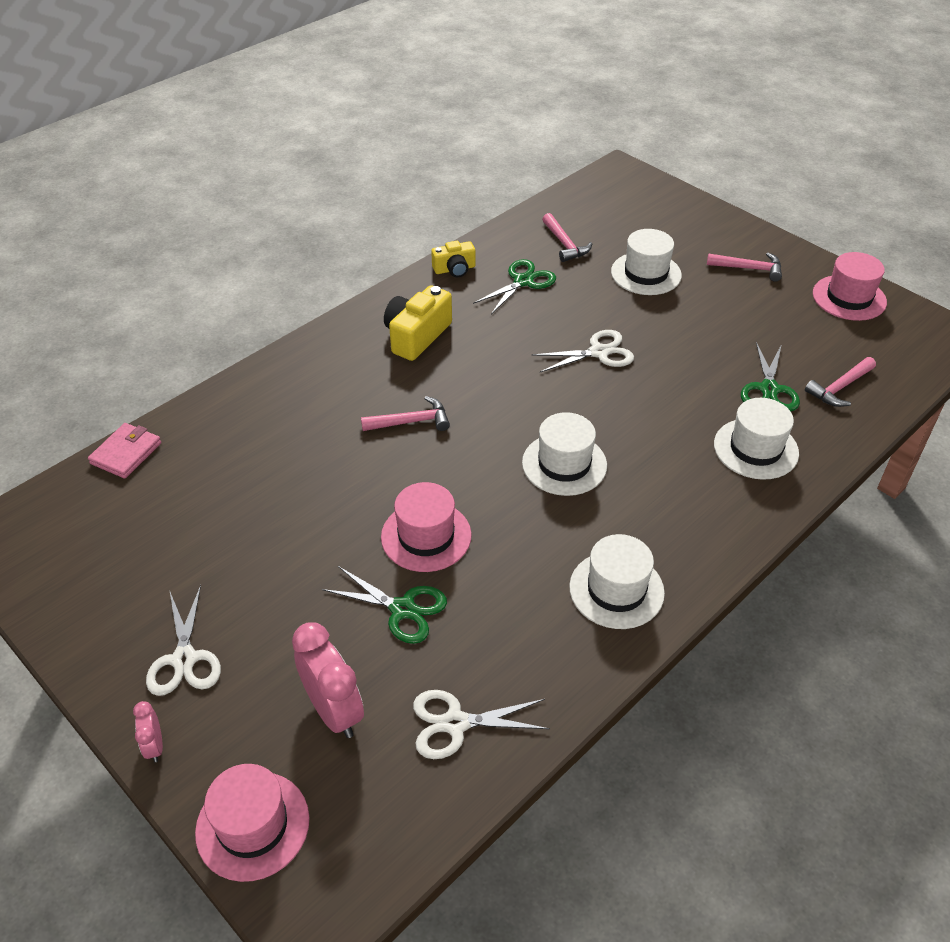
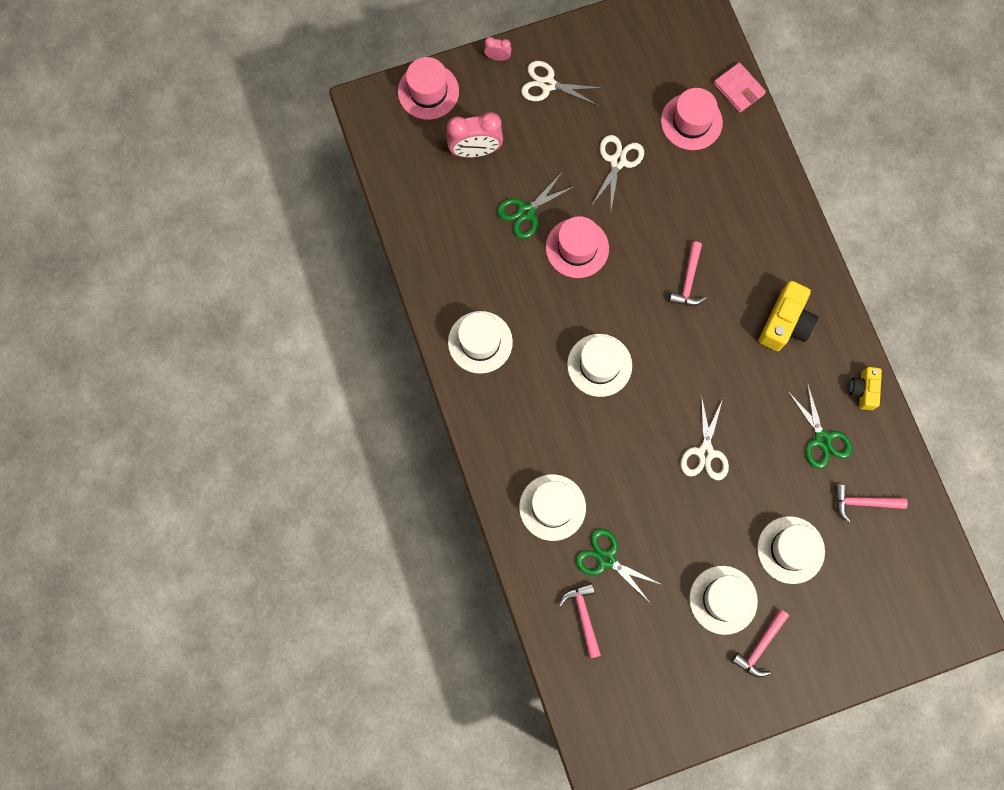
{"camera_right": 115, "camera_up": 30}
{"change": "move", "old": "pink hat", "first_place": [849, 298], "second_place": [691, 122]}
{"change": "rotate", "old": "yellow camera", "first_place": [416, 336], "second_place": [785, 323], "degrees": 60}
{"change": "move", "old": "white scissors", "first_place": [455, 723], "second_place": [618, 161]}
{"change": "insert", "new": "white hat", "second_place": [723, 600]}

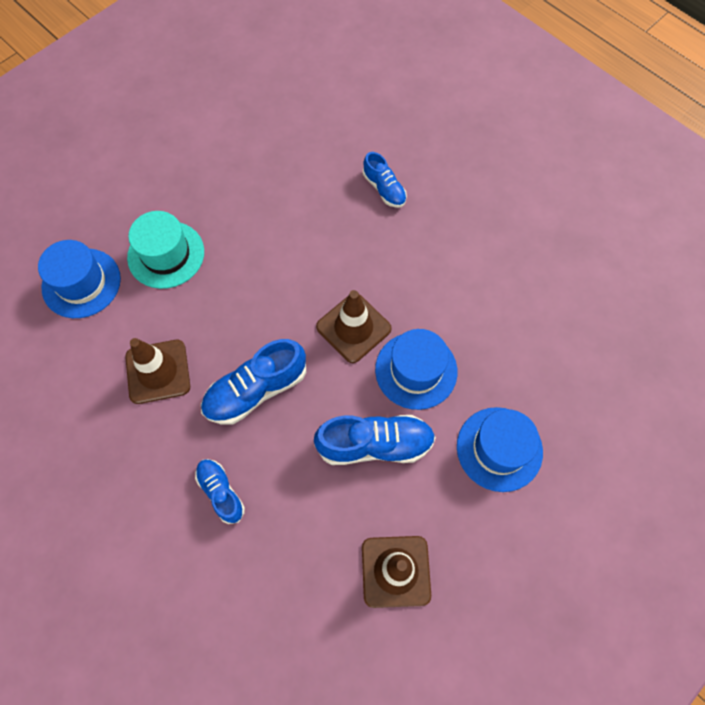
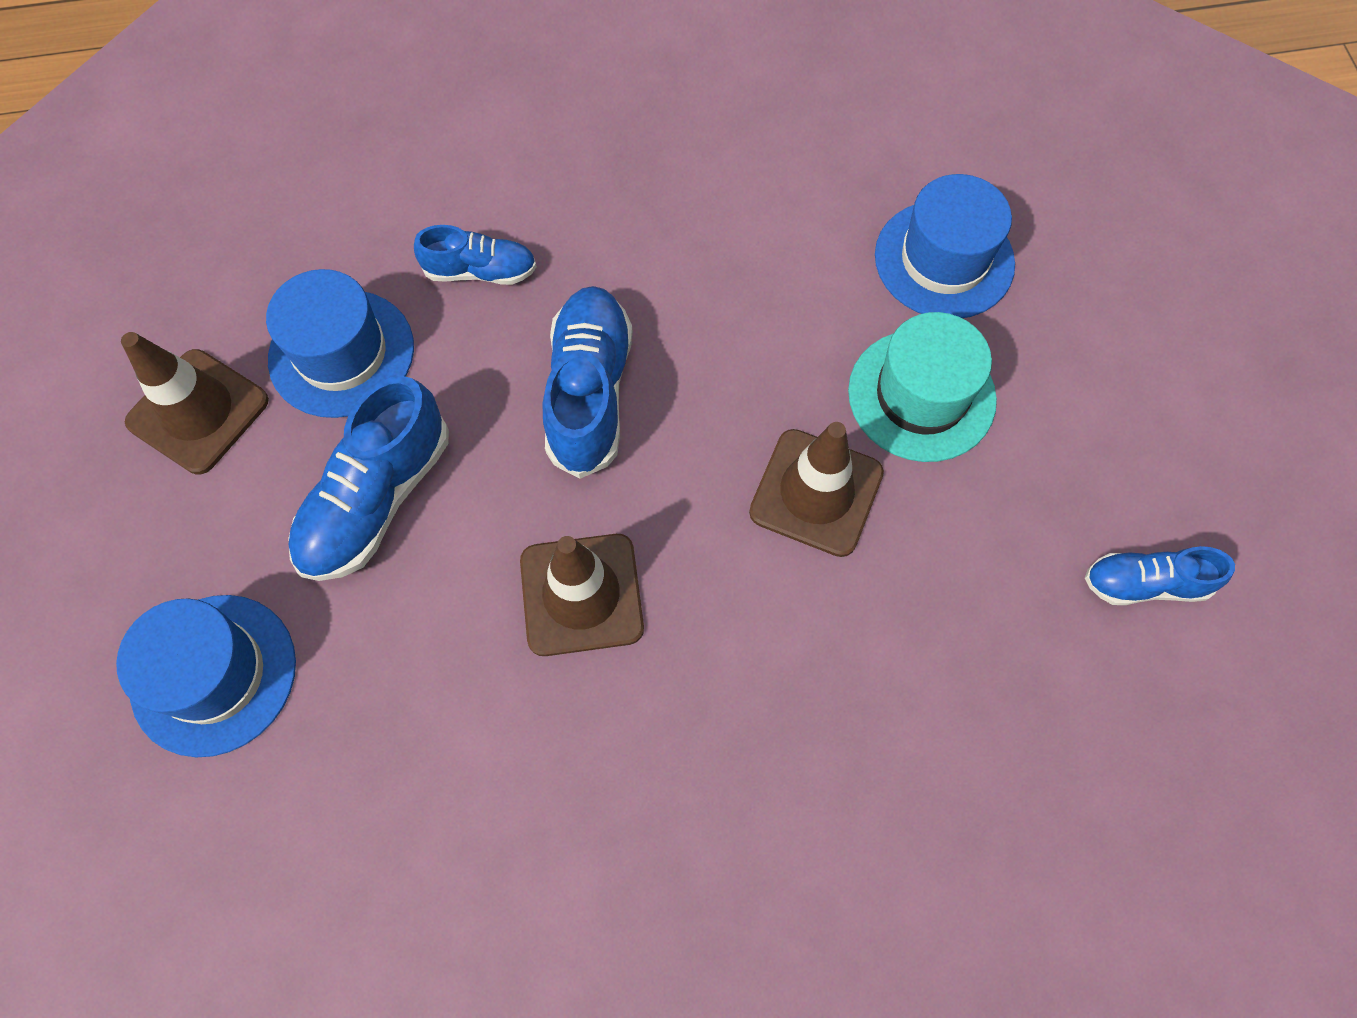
{"camera_right": 125, "camera_up": 0}
{"change": "move", "old": "blue shoe", "first_place": [384, 189], "second_place": [1144, 583]}
{"change": "move", "old": "blue hat", "first_place": [416, 370], "second_place": [341, 353]}
{"change": "move", "old": "brown traffic cone", "first_place": [158, 371], "second_place": [816, 492]}

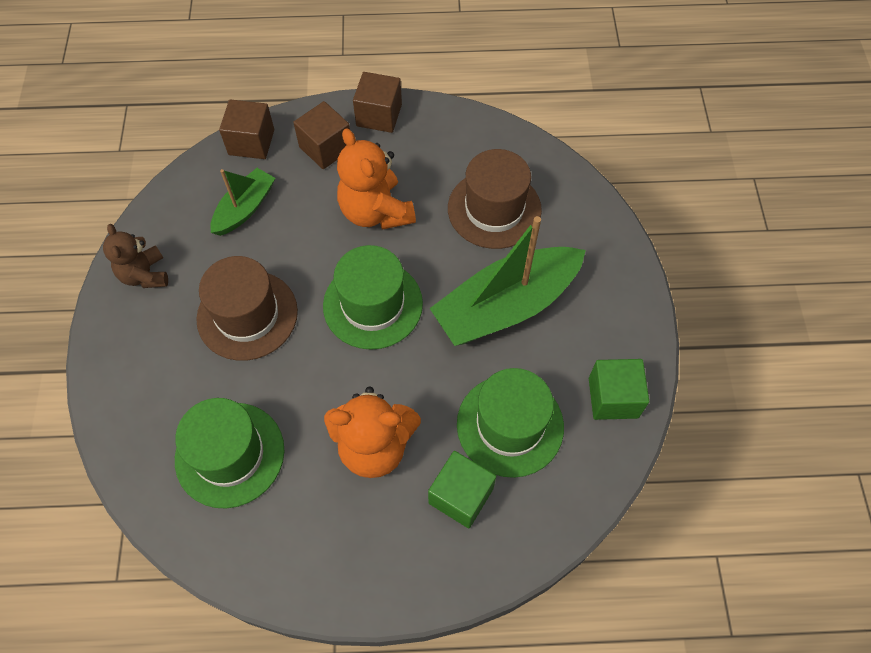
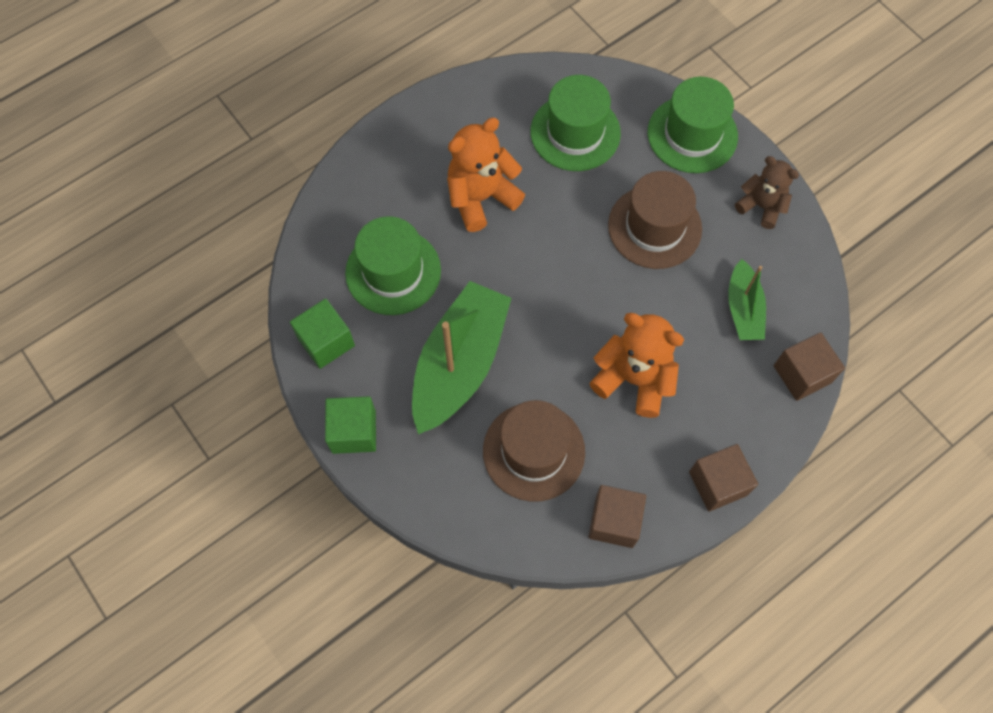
{"camera_right": 145, "camera_up": 5}
{"change": "move", "old": "brown cube", "first_place": [326, 148], "second_place": [614, 521]}
{"change": "move", "old": "green hat", "first_place": [373, 304], "second_place": [692, 134]}
{"change": "move", "old": "green cube", "first_place": [461, 496], "second_place": [354, 431]}

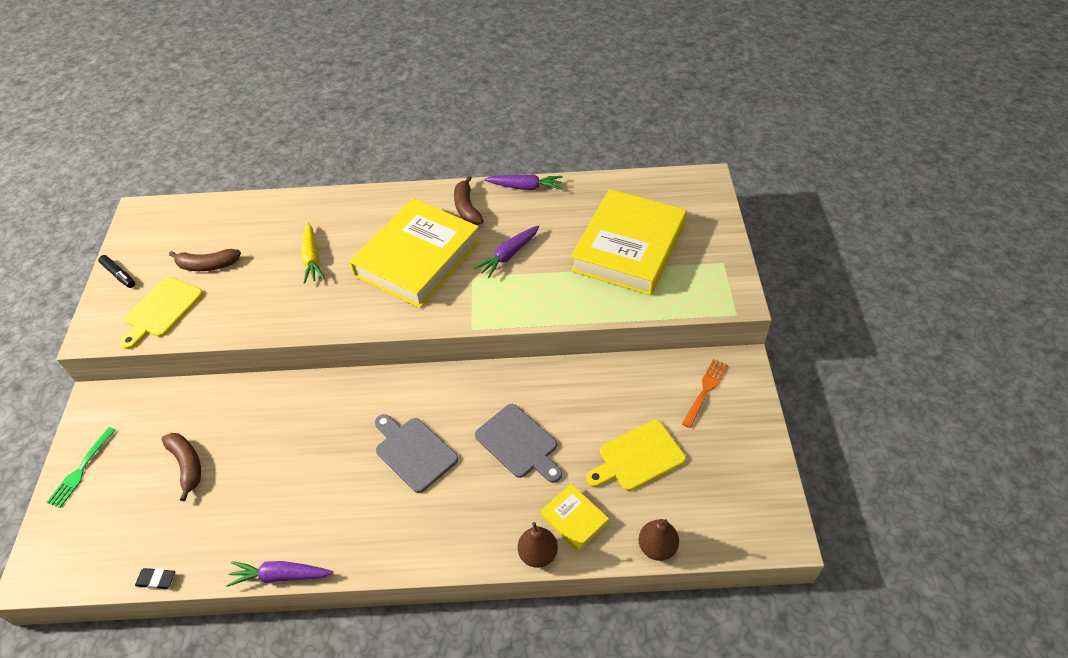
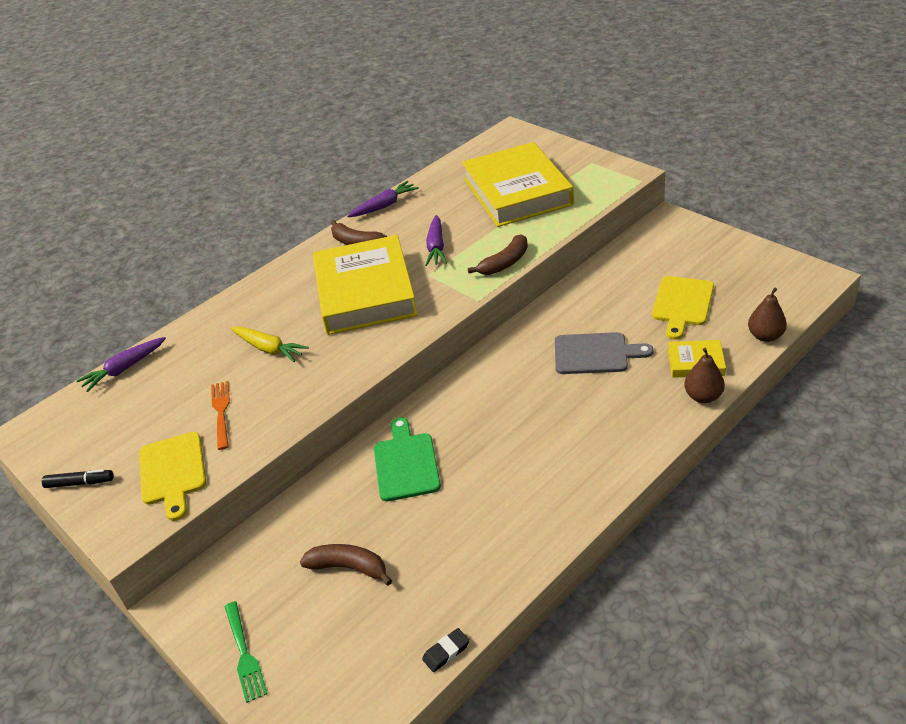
{"camera_right": -40, "camera_up": -10}
{"change": "move", "old": "brown banana", "first_place": [207, 265], "second_place": [505, 263]}
{"change": "move", "old": "orange fork", "first_place": [705, 391], "second_place": [221, 412]}
{"change": "delete", "old": "grey cutting board", "first_place": [413, 452]}
{"change": "move", "old": "purple carrot", "first_place": [281, 576], "second_place": [124, 369]}
{"change": "insert", "new": "green cutting board", "second_place": [405, 463]}

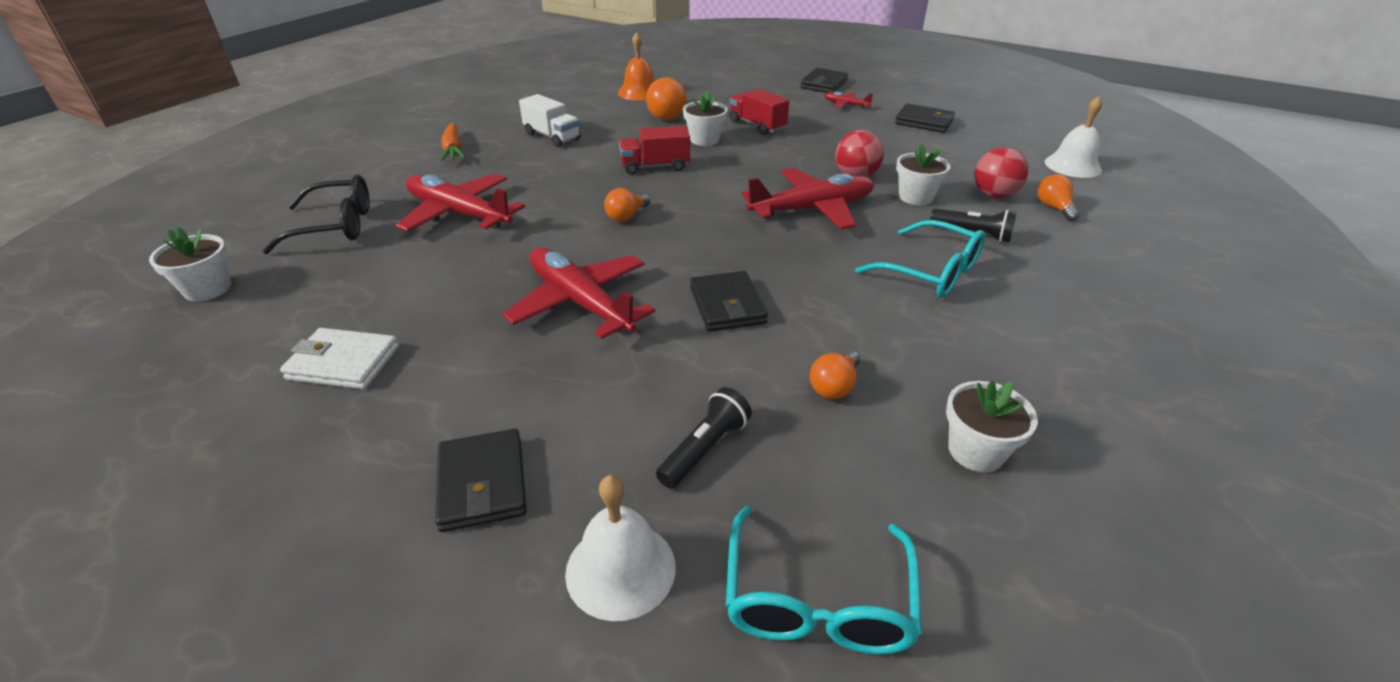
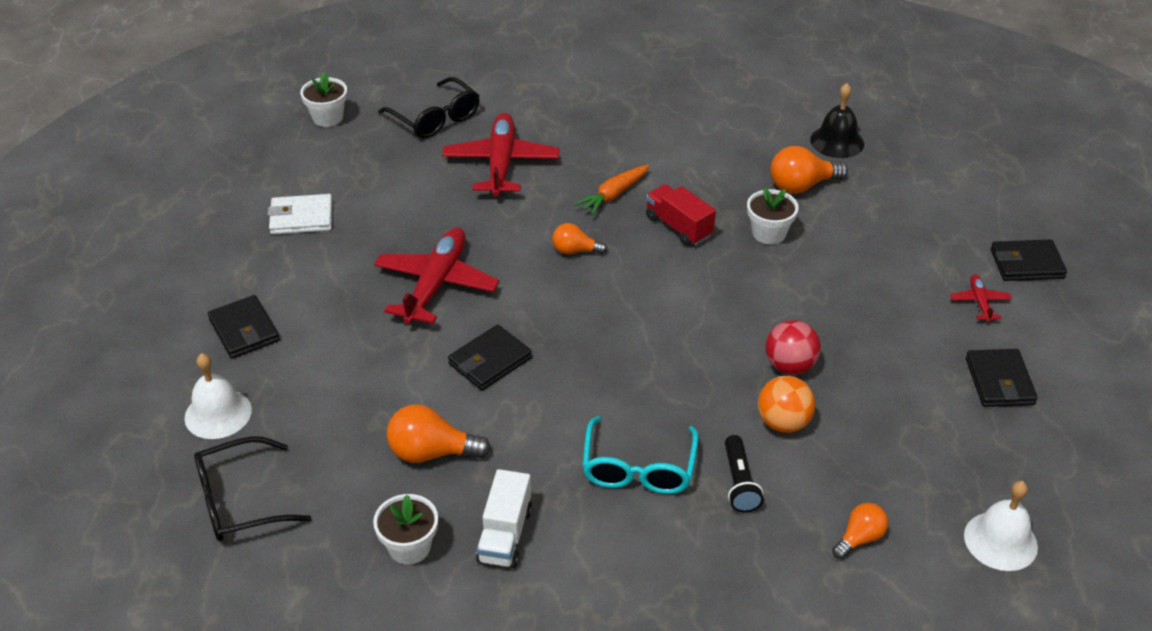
{"camera_right": 60, "camera_up": 5}
{"change": "recolor", "old": "orange bell", "new": "black bell", "first_place": [639, 92], "second_place": [837, 141]}
{"change": "delete", "old": "red truck", "first_place": [757, 125]}
{"change": "move", "old": "white truck", "first_place": [552, 137], "second_place": [505, 535]}
{"change": "move", "old": "orange carrot", "first_place": [453, 149], "second_place": [613, 195]}
{"change": "replace", "old": "white flower pot", "new": "orange ball", "first_place": [915, 197], "second_place": [783, 423]}
{"change": "delete", "old": "red ball", "first_place": [994, 195]}
{"change": "delete", "old": "red plane", "first_place": [811, 209]}
{"change": "rotate", "old": "white wallet", "first_place": [343, 363], "second_place": [301, 218], "degrees": -75}
{"change": "resize", "old": "orange light bulb", "first_place": [834, 386], "second_place": [431, 452], "factor": 1.59}
{"change": "delete", "old": "black flashlight", "first_place": [705, 449]}
{"change": "rotate", "old": "black wallet", "first_place": [482, 483], "second_place": [244, 330], "degrees": -75}
{"change": "recolor", "old": "turquoise glasses", "new": "black glasses", "first_place": [817, 601], "second_place": [239, 501]}

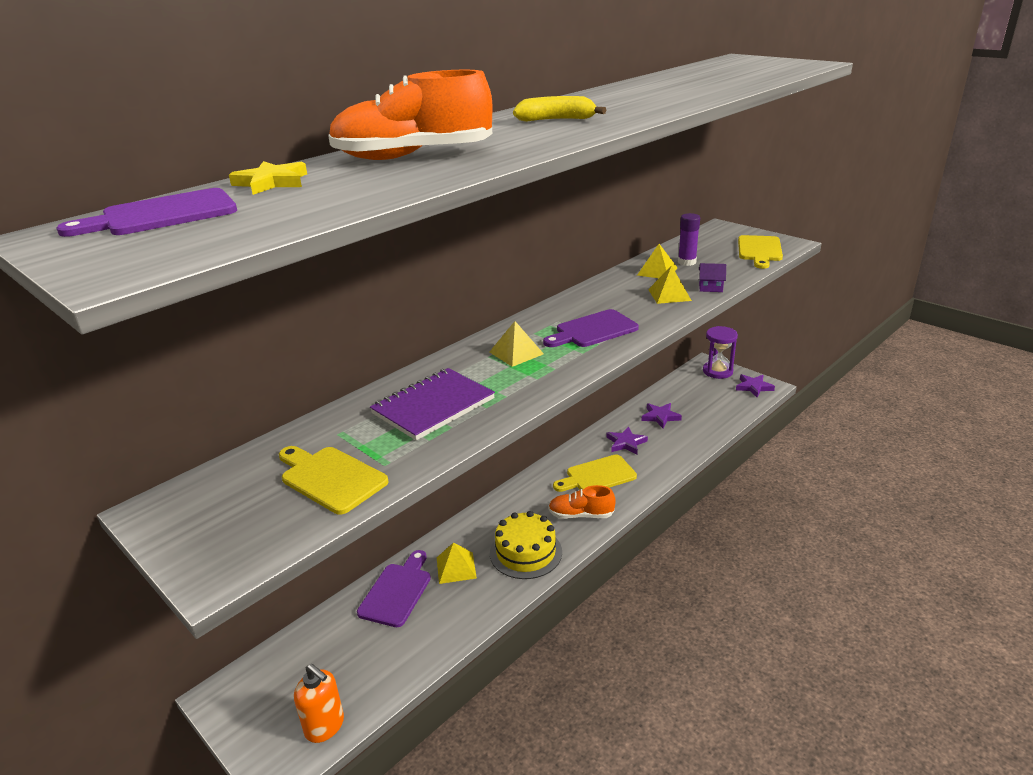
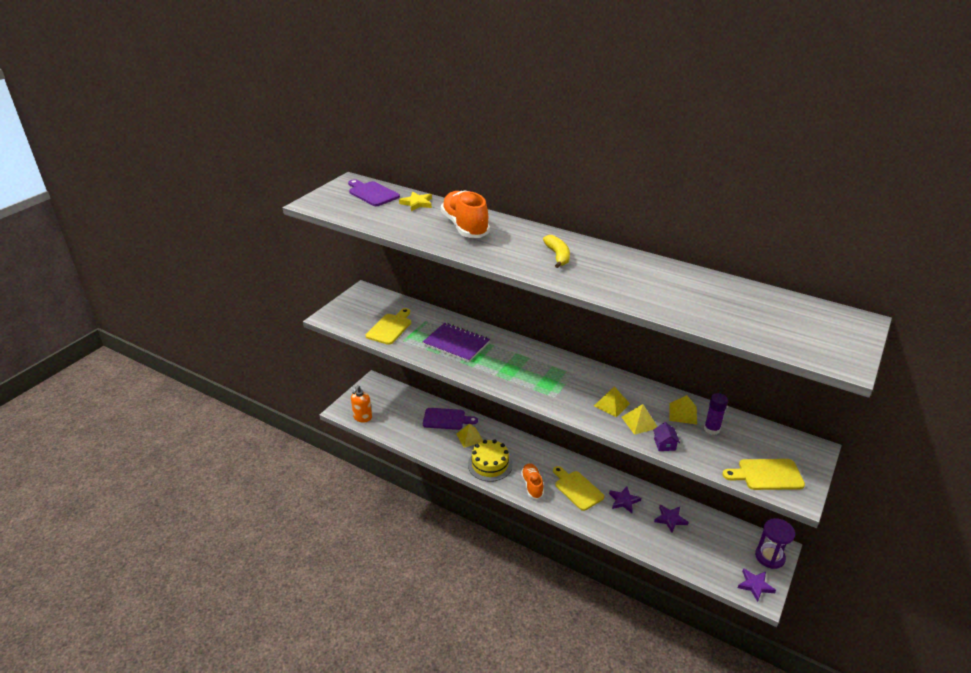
{"camera_right": 75, "camera_up": 5}
{"change": "delete", "old": "purple cutting board", "first_place": [593, 330]}
{"change": "move", "old": "yellow pyramid", "first_place": [516, 353], "second_place": [611, 404]}

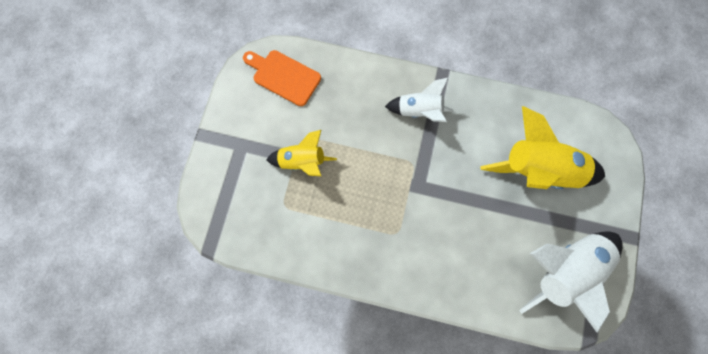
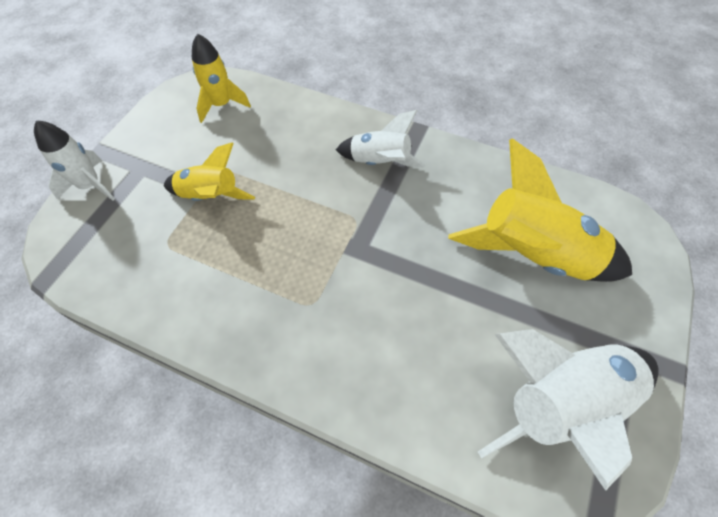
{"camera_right": 10, "camera_up": -15}
{"change": "replace", "old": "orange cutting board", "new": "yellow rocket", "first_place": [284, 76], "second_place": [221, 105]}
{"change": "insert", "new": "white rocket", "second_place": [90, 185]}

